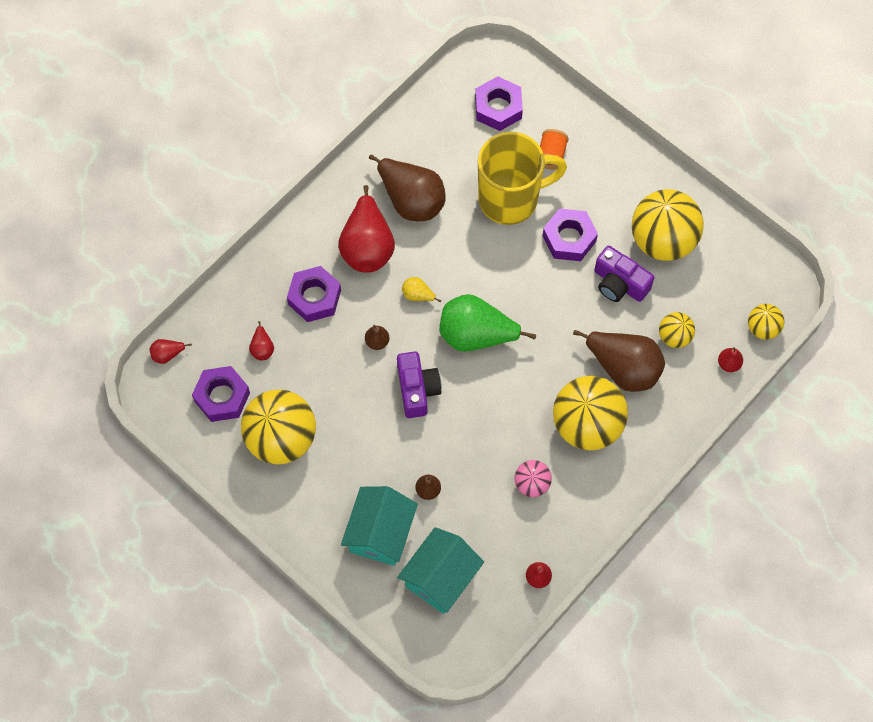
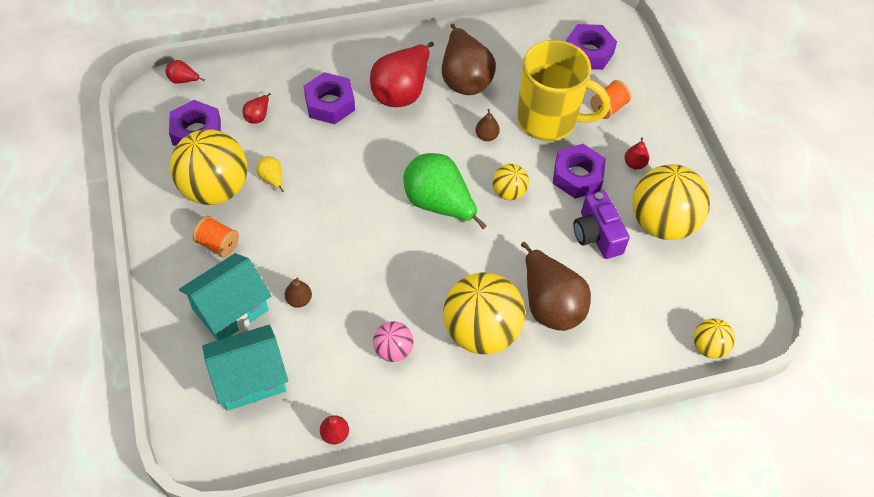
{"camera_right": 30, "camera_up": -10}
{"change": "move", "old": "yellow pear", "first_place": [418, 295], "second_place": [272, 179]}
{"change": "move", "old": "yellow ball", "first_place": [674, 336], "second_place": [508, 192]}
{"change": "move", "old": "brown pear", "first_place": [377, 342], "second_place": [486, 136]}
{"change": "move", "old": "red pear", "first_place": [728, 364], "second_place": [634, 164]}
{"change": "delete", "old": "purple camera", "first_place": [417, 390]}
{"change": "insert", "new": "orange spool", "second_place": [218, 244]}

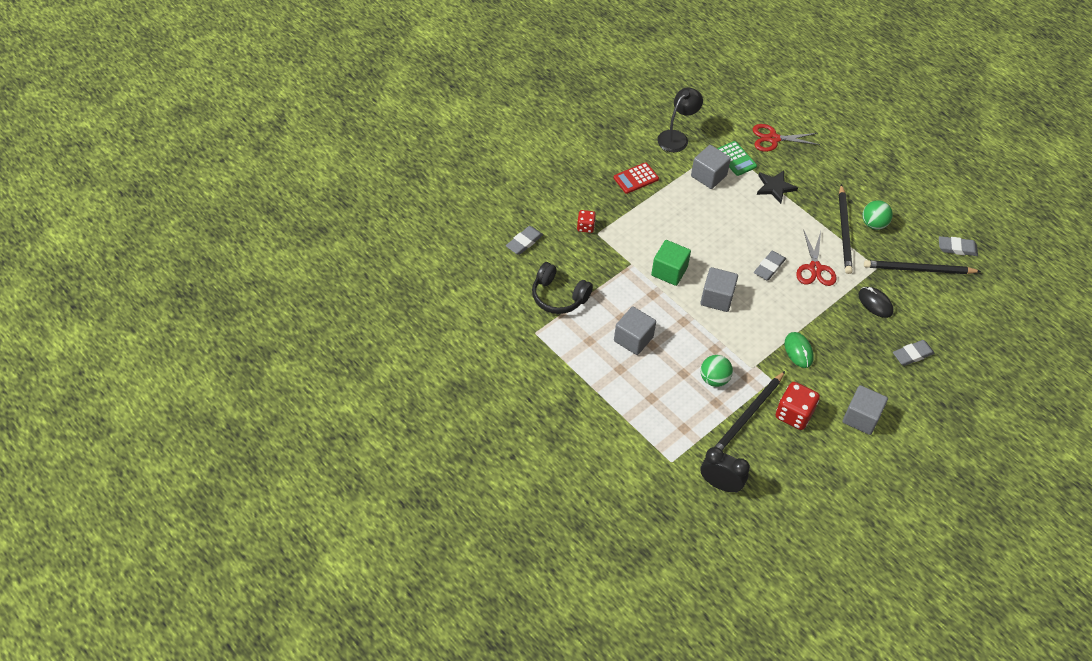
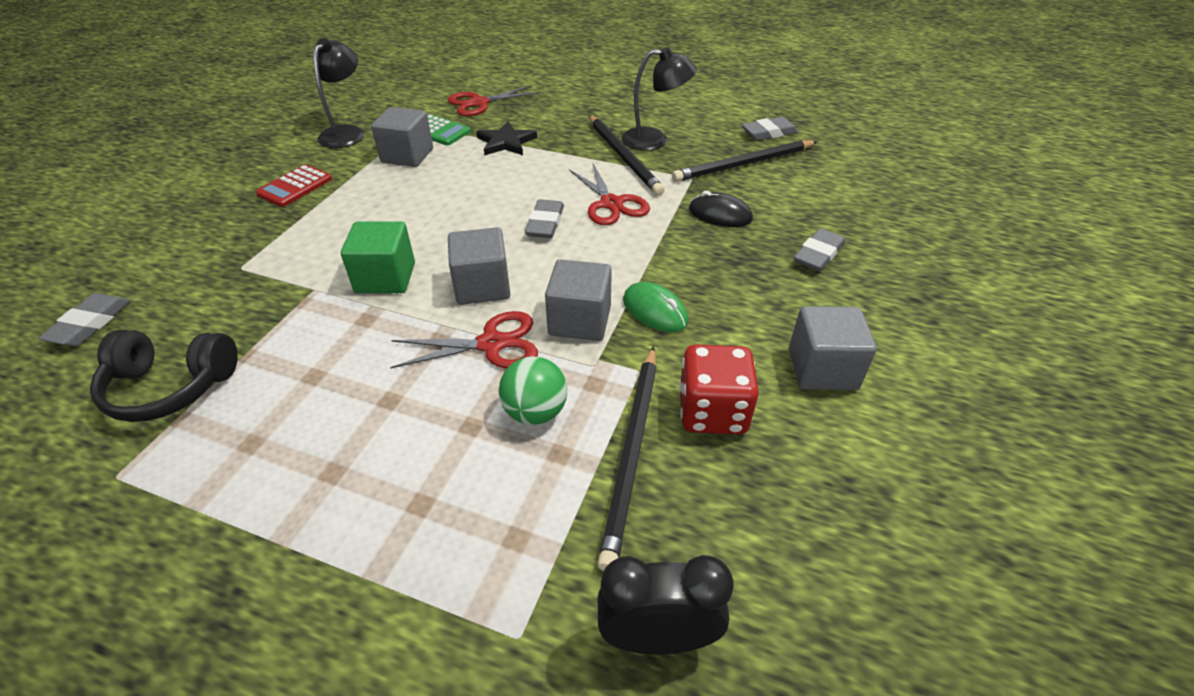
{"camera_right": -25, "camera_up": -10}
{"change": "replace", "old": "green ball", "new": "black lamp", "first_place": [873, 224], "second_place": [654, 140]}
{"change": "delete", "old": "red dice", "first_place": [585, 227]}
{"change": "move", "old": "grey cube", "first_place": [633, 339], "second_place": [579, 321]}
{"change": "insert", "new": "red scissors", "second_place": [491, 344]}

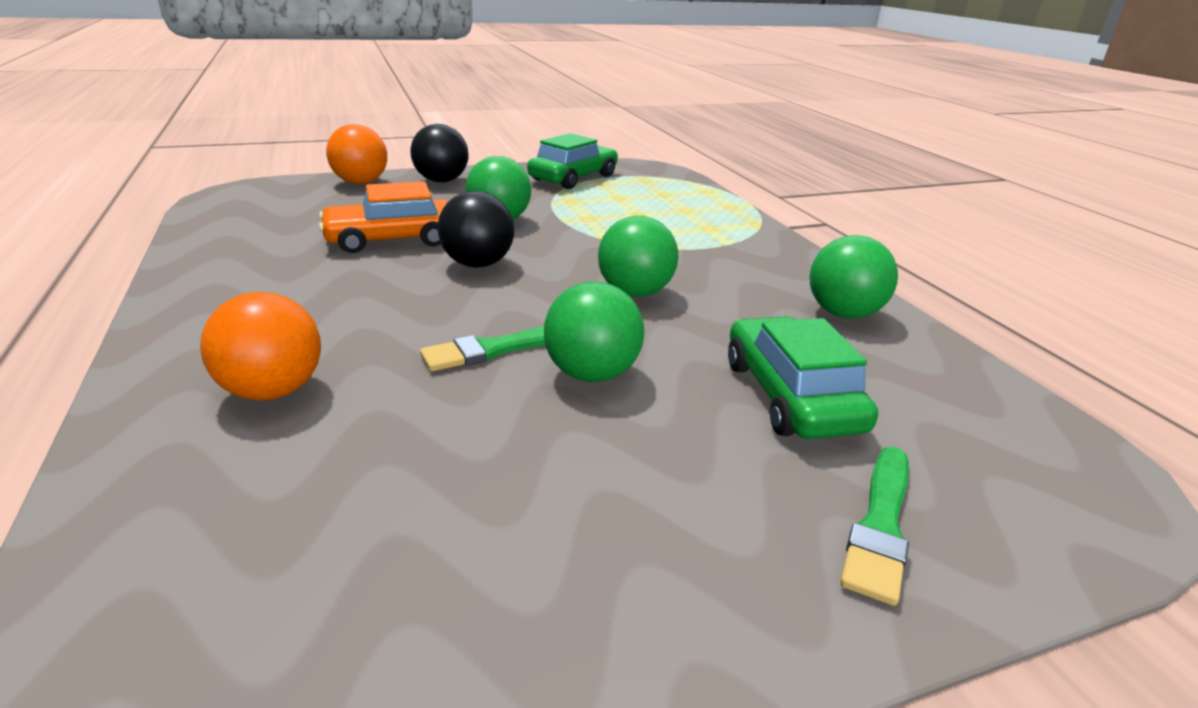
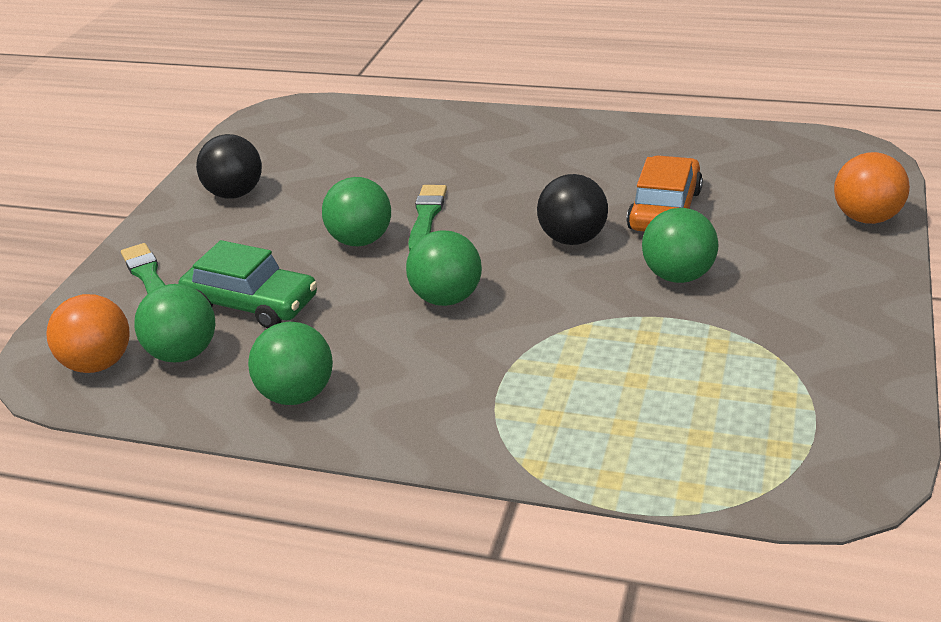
{"camera_right": 130, "camera_up": 5}
{"change": "move", "old": "black ball", "first_place": [441, 181], "second_place": [235, 194]}
{"change": "delete", "old": "green car", "first_place": [573, 178]}
{"change": "move", "old": "orange ball", "first_place": [273, 390], "second_place": [98, 364]}
{"change": "insert", "new": "green ball", "second_place": [183, 354]}

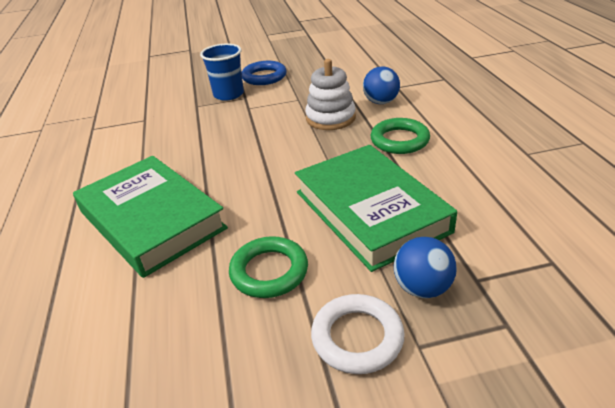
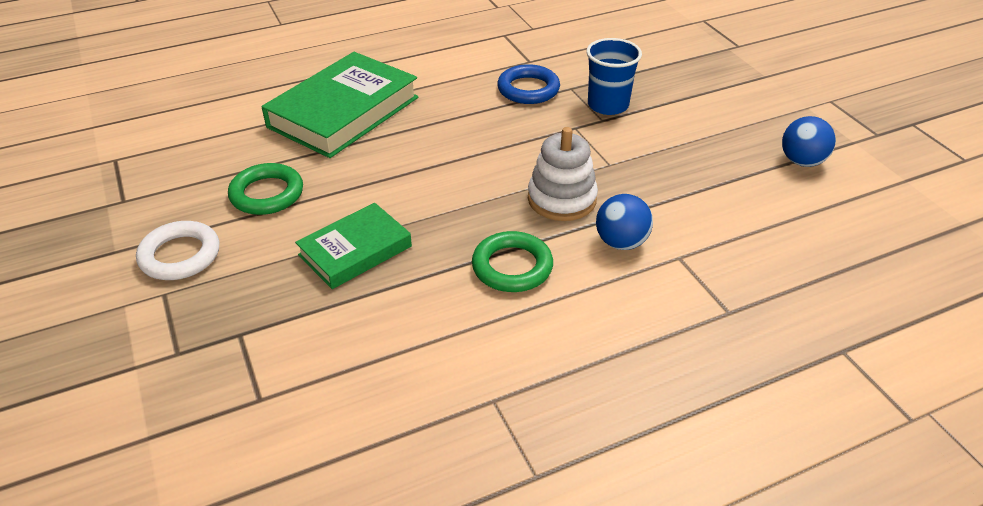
{"camera_right": 75, "camera_up": 5}
{"change": "move", "old": "blue ring", "first_place": [264, 77], "second_place": [528, 89]}
{"change": "resize", "old": "green book", "first_place": [370, 211], "second_place": [355, 251], "factor": 0.59}
{"change": "move", "old": "blue ball", "first_place": [422, 288], "second_place": [802, 161]}

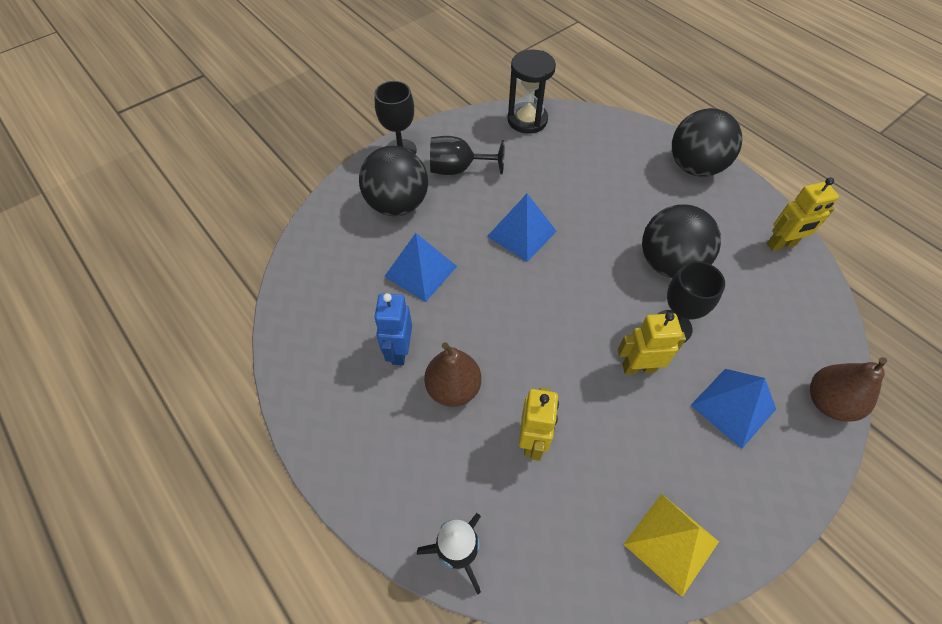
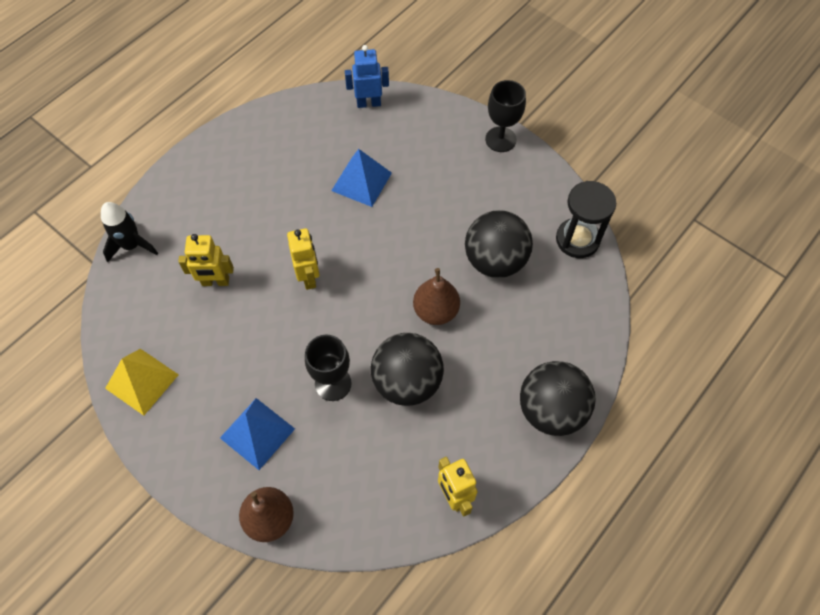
{"camera_right": 80, "camera_up": 5}
{"change": "delete", "old": "black goblet", "first_place": [458, 169]}
{"change": "move", "old": "black ball", "first_place": [397, 204], "second_place": [495, 260]}
{"change": "delete", "old": "blue pyramid", "first_place": [521, 233]}
{"change": "move", "old": "blue robot", "first_place": [399, 351], "second_place": [368, 103]}
{"change": "move", "old": "yellow robot", "first_place": [638, 367], "second_place": [309, 277]}
{"change": "move", "old": "brown pear", "first_place": [453, 388], "second_place": [436, 311]}

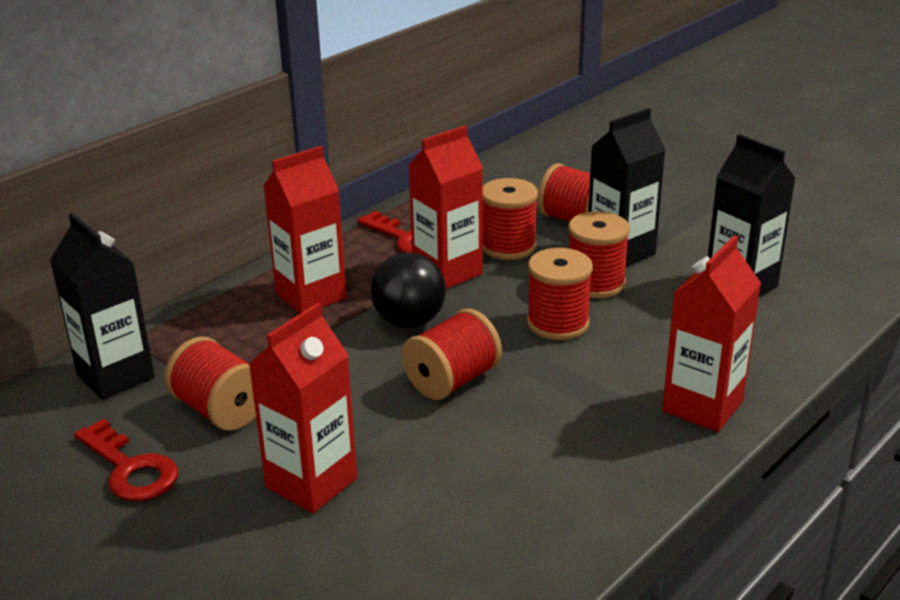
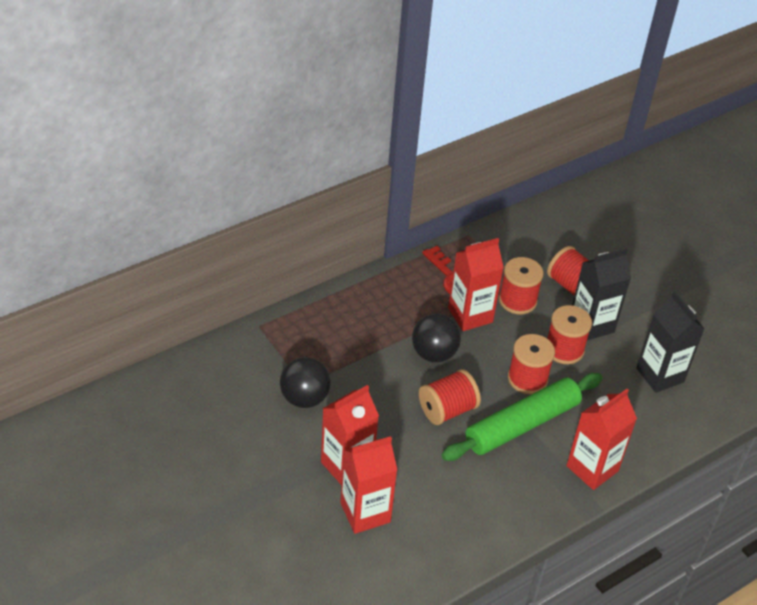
{"camera_right": 10, "camera_up": 15}
{"change": "move", "old": "red carton", "first_place": [311, 296], "second_place": [365, 512]}
{"change": "delete", "old": "black carton", "first_place": [115, 376]}
{"change": "replace", "old": "red spool", "new": "black ball", "first_place": [220, 410], "second_place": [304, 398]}
{"change": "delete", "old": "red key", "first_place": [130, 468]}
{"change": "insert", "new": "green rolling pin", "second_place": [522, 424]}

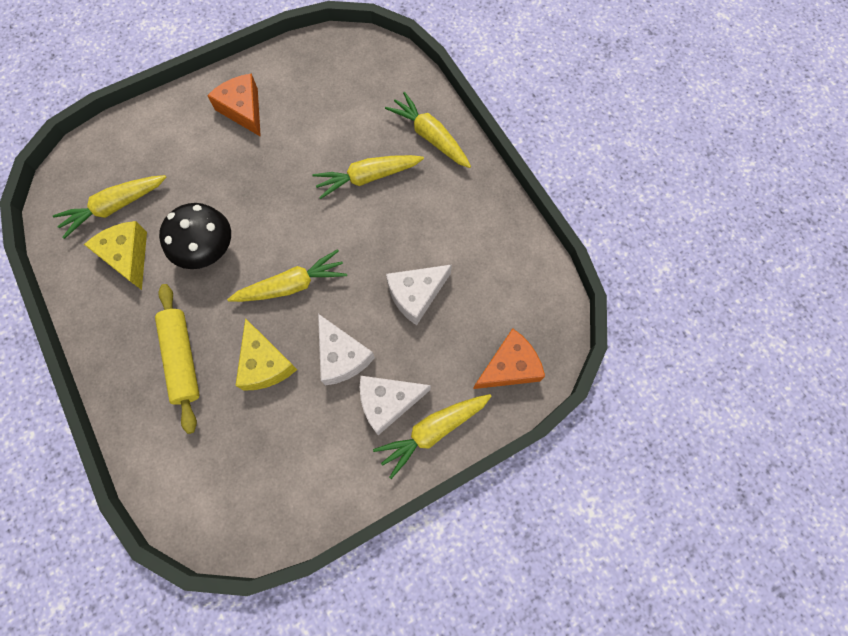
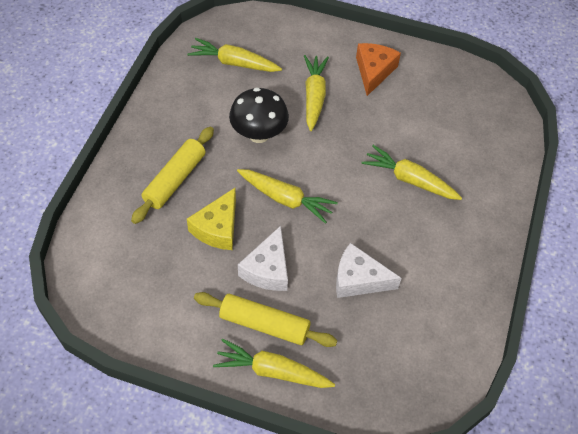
{"camera_right": 45, "camera_up": -15}
{"change": "move", "old": "yellow carrot", "first_place": [430, 136], "second_place": [314, 96]}
{"change": "delete", "old": "yellow cheese", "first_place": [127, 256]}
{"change": "delete", "old": "orange cheese", "first_place": [509, 367]}
{"change": "replace", "old": "white cheese", "new": "yellow rolling pin", "first_place": [388, 402], "second_place": [264, 325]}

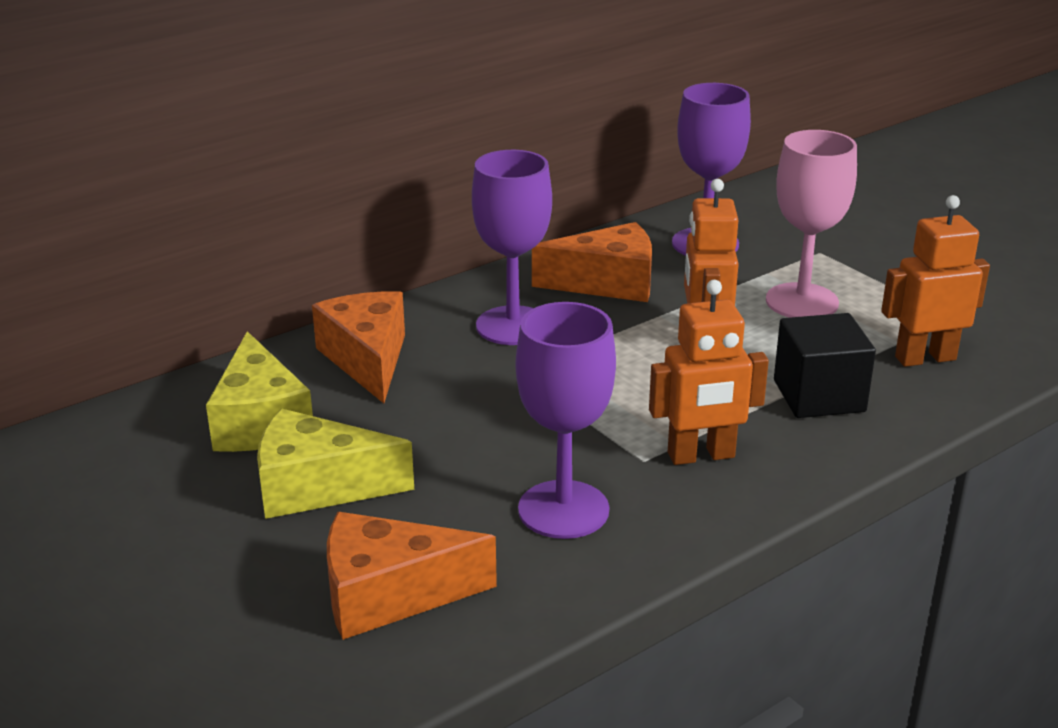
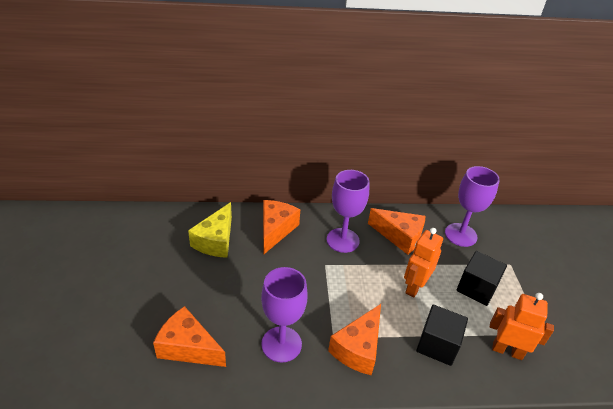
{"camera_right": 30, "camera_up": 10}
{"change": "replace", "old": "pink goblet", "new": "black cube", "first_place": [802, 302], "second_place": [476, 288]}
{"change": "replace", "old": "orange robot", "new": "orange cheese", "first_place": [701, 456], "second_place": [358, 348]}
{"change": "delete", "old": "yellow cheese", "first_place": [318, 487]}

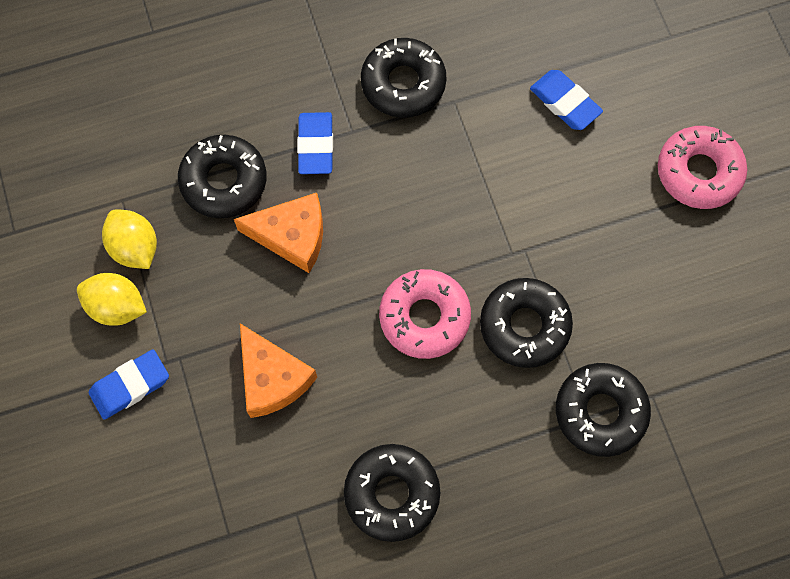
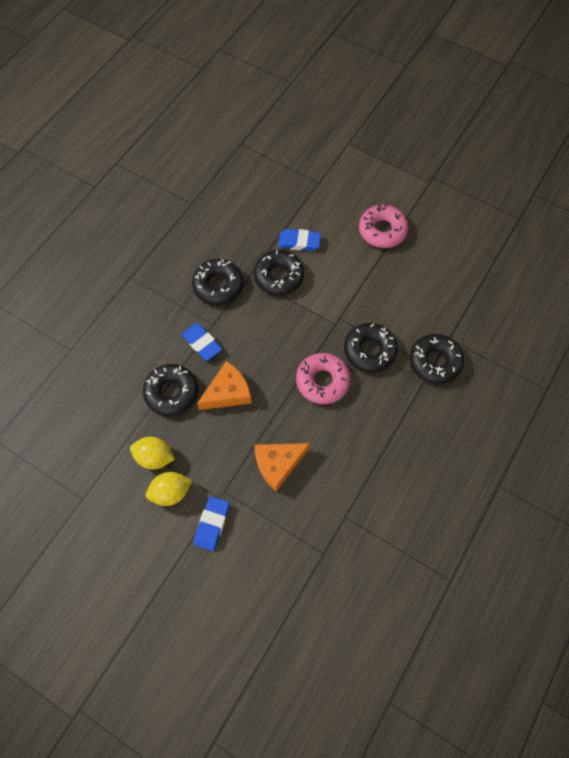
{"camera_right": -40, "camera_up": -5}
{"change": "rotate", "old": "orange cheese", "first_place": [272, 378], "second_place": [278, 464], "degrees": 135}
{"change": "move", "old": "black donut", "first_place": [392, 494], "second_place": [278, 276]}

